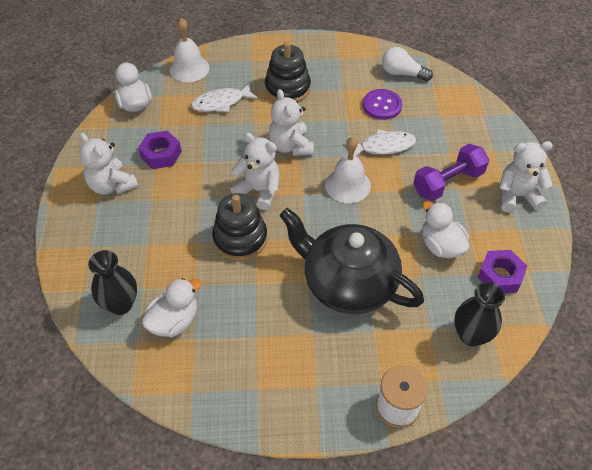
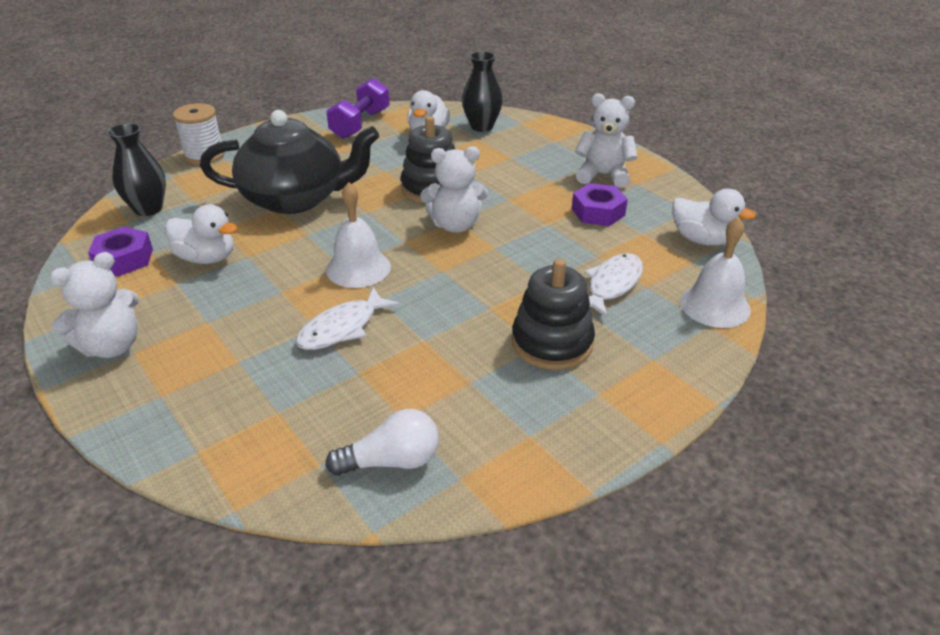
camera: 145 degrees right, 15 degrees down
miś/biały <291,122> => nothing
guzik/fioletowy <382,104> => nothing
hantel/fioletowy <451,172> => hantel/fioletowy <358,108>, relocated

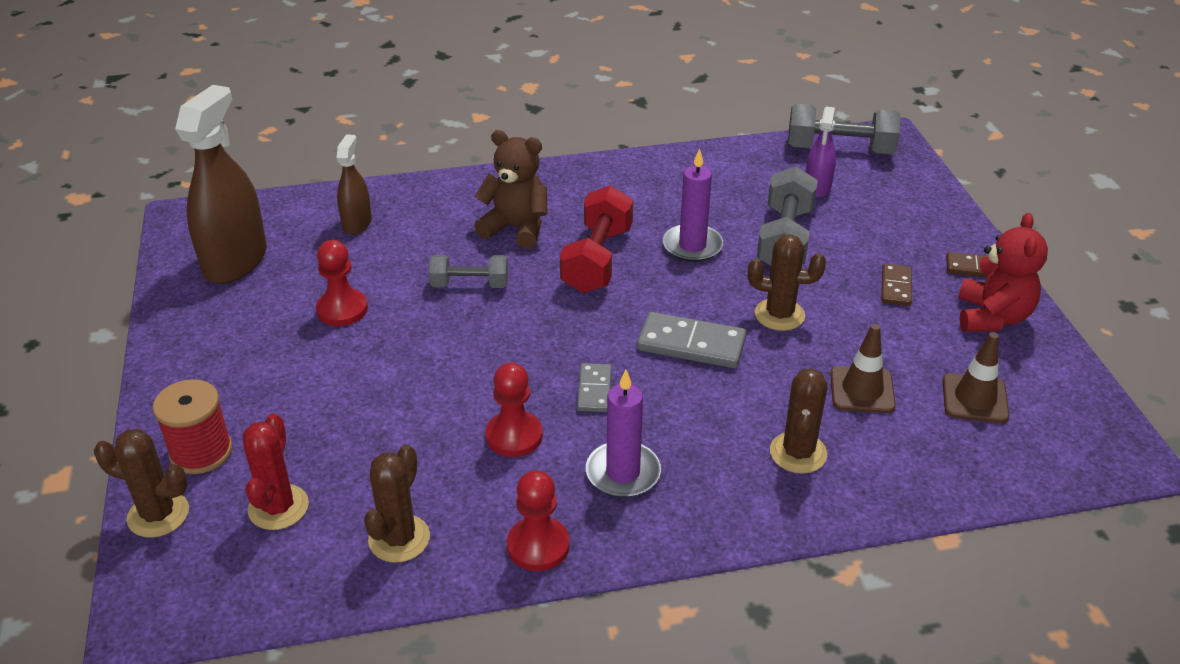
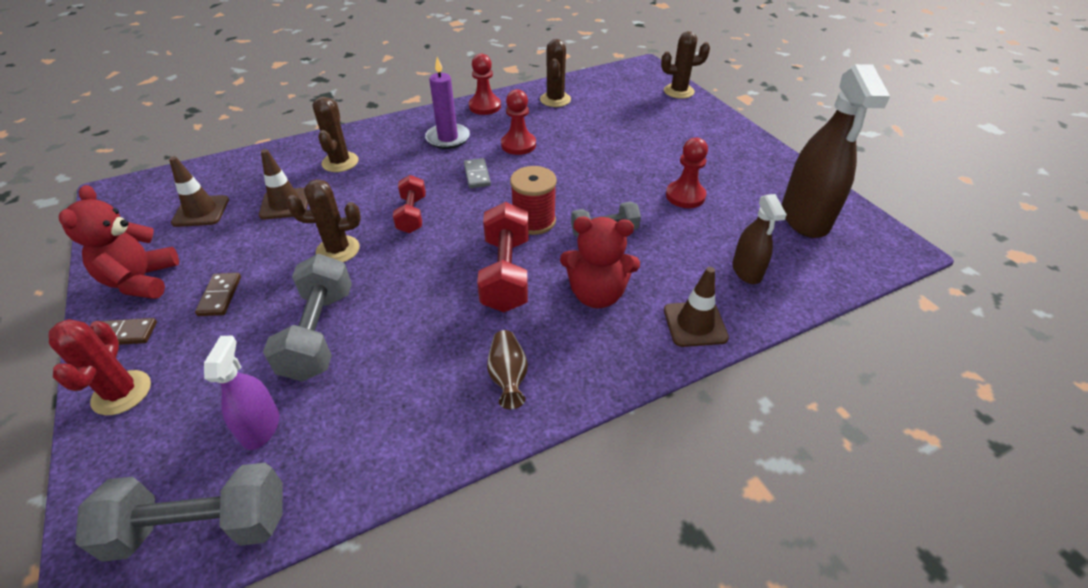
camera: 165 degrees right, 5 degrees up
miś/brązowy <510,189> => miś/czerwony <600,262>
świeca/fioletowy <693,205> => nothing
kostka domina/szary <691,340> => hantel/czerwony <409,204>
szpulka/czerwony <193,426> => szpulka/czerwony <533,200>, relocated
kaktus/czerwony <276,472> => kaktus/czerwony <100,367>, relocated
nothing => pachołek/brązowy <696,307>
nothing => wazon/brązowy <507,369>

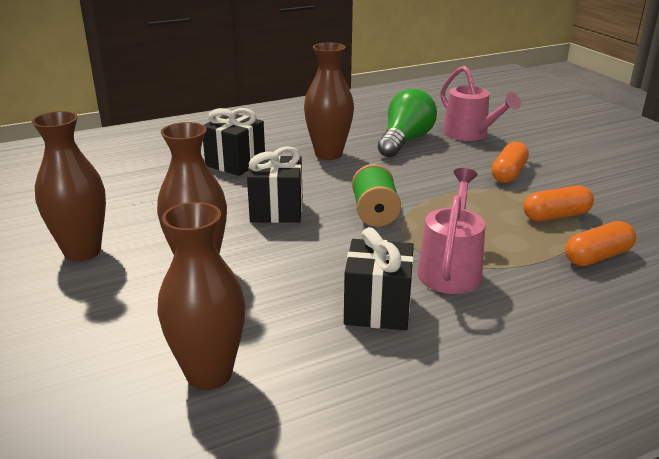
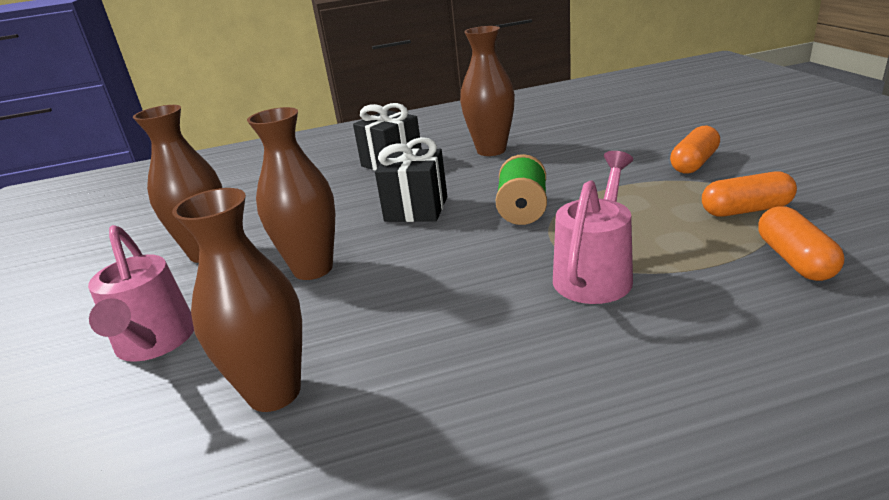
camera: 15 degrees right, 0 degrees up
konewka/różowy <480,103> => konewka/różowy <141,293>, relocated
żarówka/zielony <407,123> => nothing
kapsułka/pomarańczowy <600,243> => kapsułka/pomarańczowy <801,243>, 75 degrees counterclockwise
prezent/czarny <379,278> => nothing

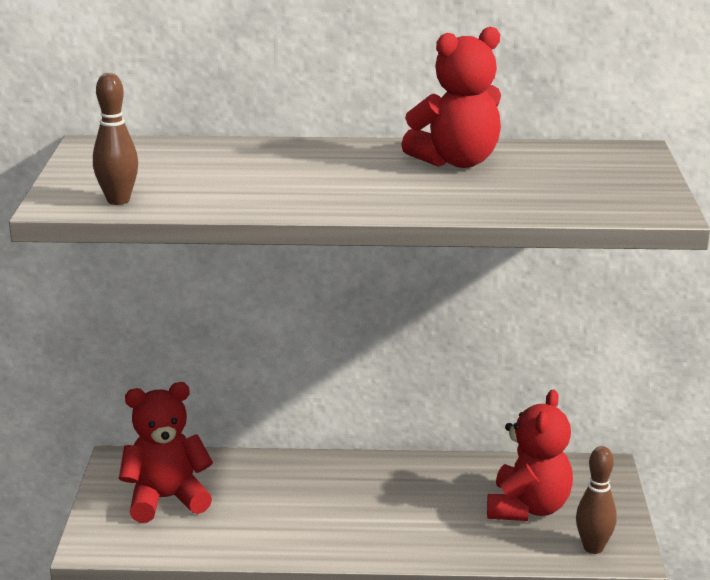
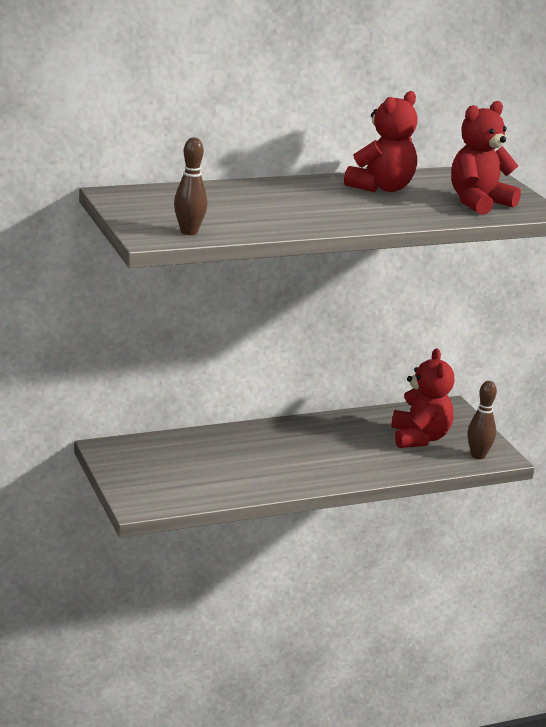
camera: 25 degrees left, 0 degrees up
miś/czerwony <166,452> => miś/czerwony <486,158>, relocated

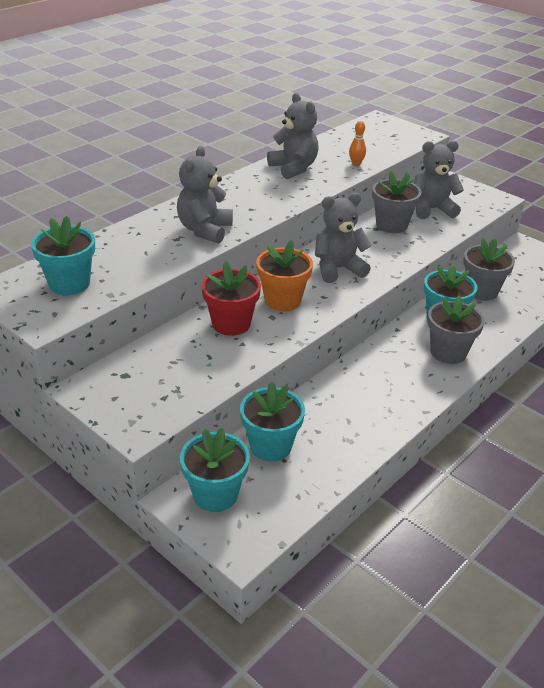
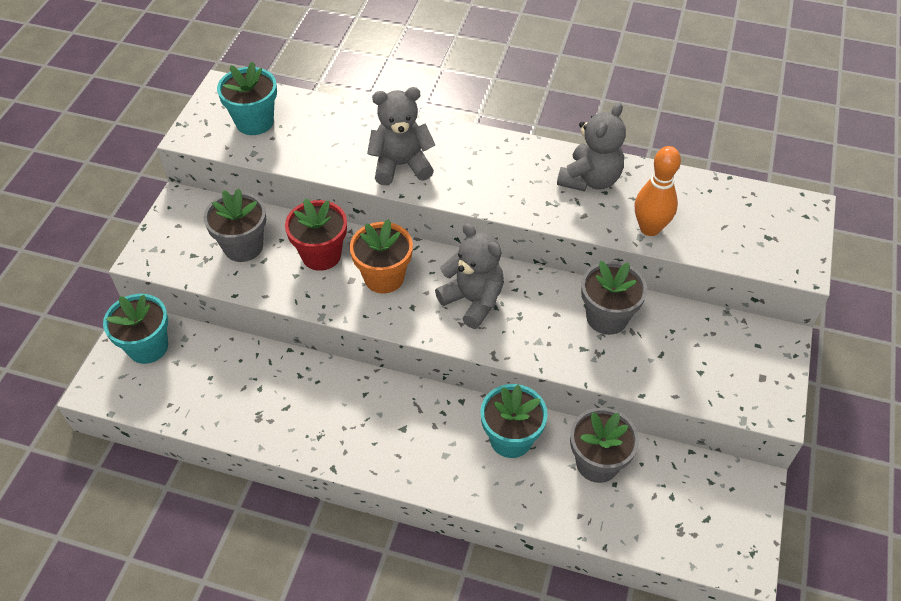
camera: 65 degrees right, 15 degrees up
kręgiel/pomarańczowy <357,143> => kręgiel/pomarańczowy <658,191>, x1.80
miś/szary <439,180> => nothing
doniczka/szary <456,330> => doniczka/szary <235,225>, relocated
doniczka/turkusowy <272,421> => nothing

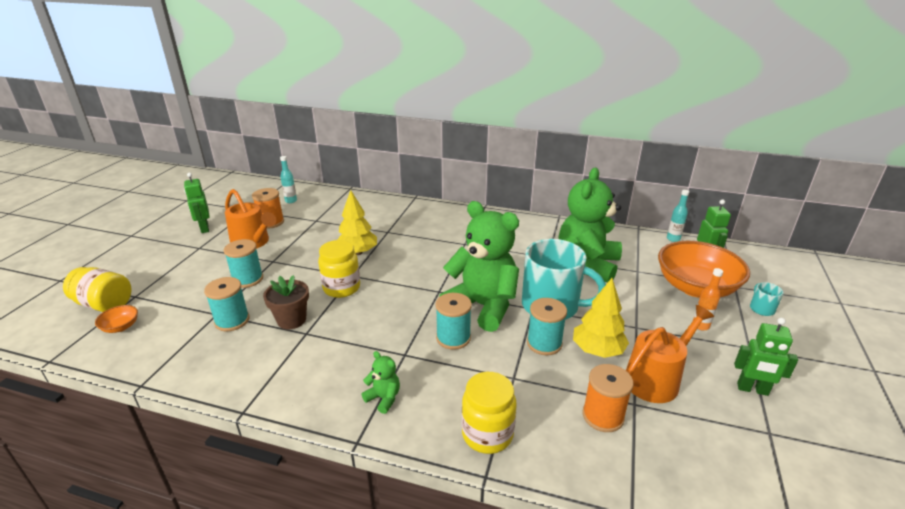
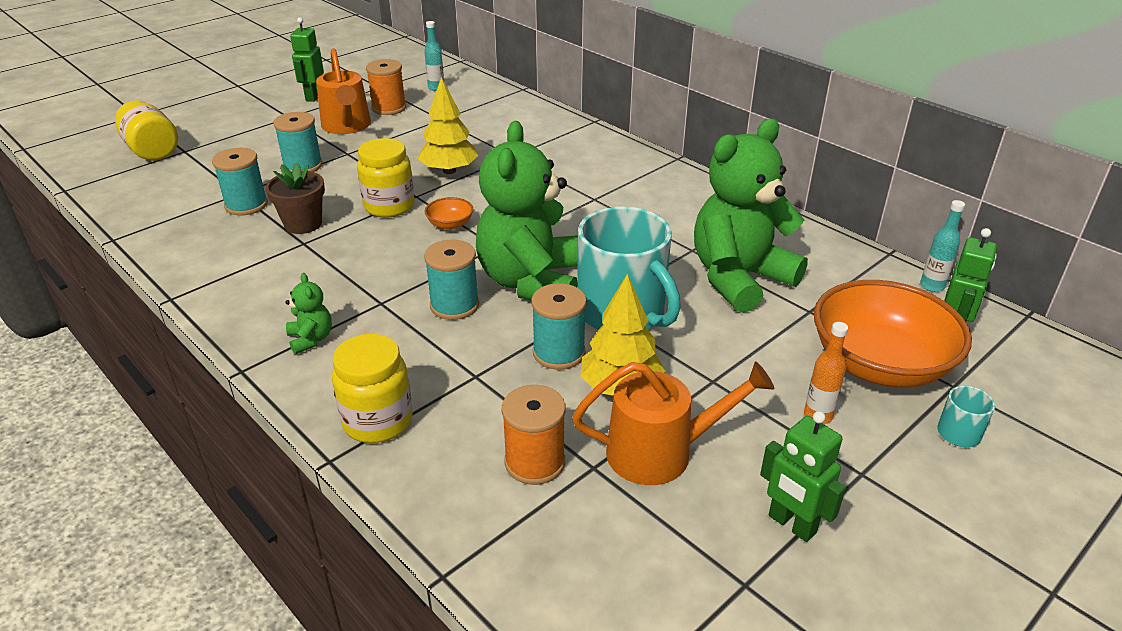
camera: 30 degrees right, 5 degrees up
miś/zielony <479,266> => miś/zielony <527,210>, 150 degrees counterclockwise
miska/pomarańczowy <116,319> => miska/pomarańczowy <449,213>, relocated

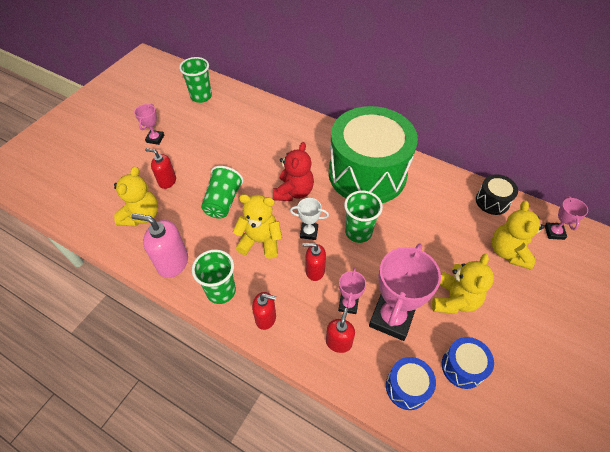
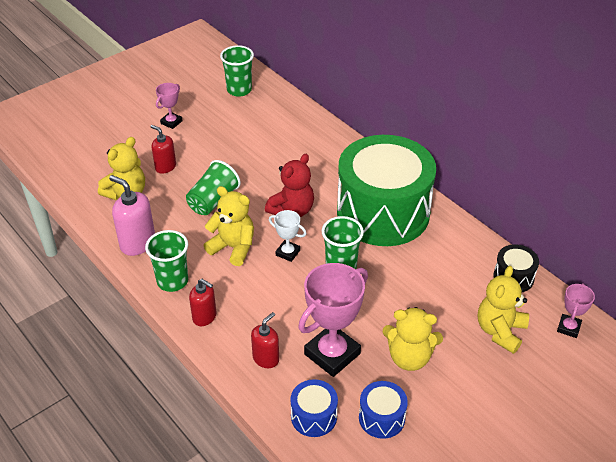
camera: 20 degrees right, 10 degrees down
dozownik mydła/czerwony <314,262> => nothing
miś/żółty <463,284> => miś/żółty <412,339>, 60 degrees clockwise
puchar/różowy <352,291> => nothing

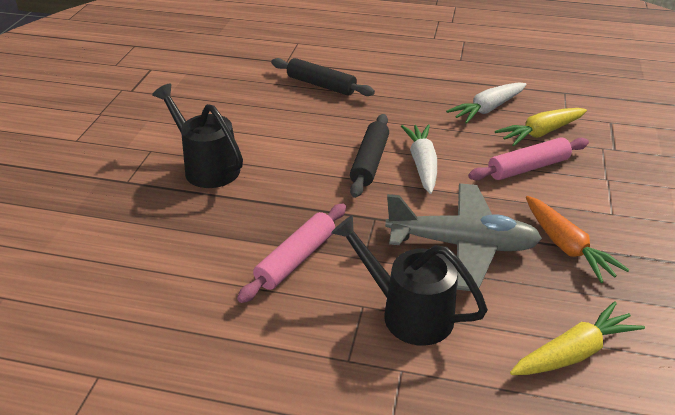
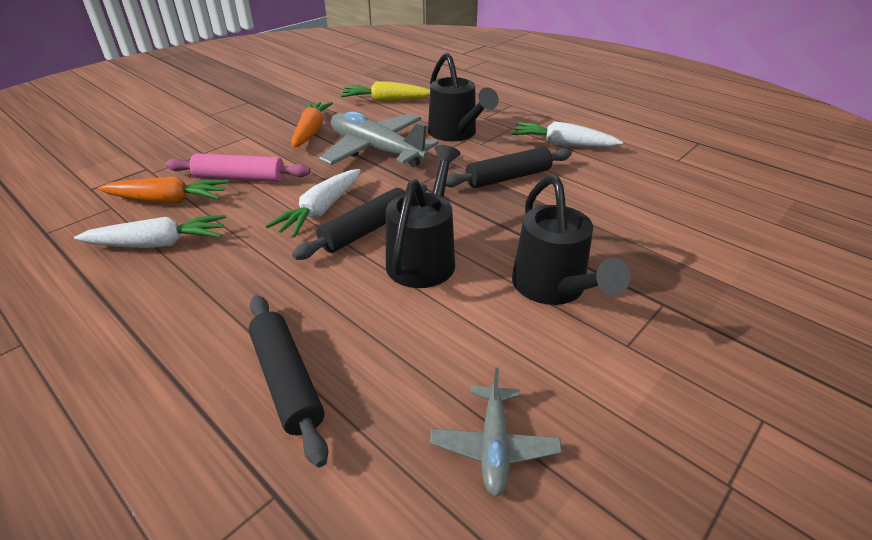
camera: 150 degrees left, 0 degrees up
marchewka/żółty <541,127> => marchewka/pomarańczowy <163,189>
wałek do ciasta/różowy <291,253> => wałek do ciasta/czarny <509,167>
nothing => marchewka/biały <567,134>
nothing => konewka/czarny <423,216>
nothing => samolot/szary <496,432>

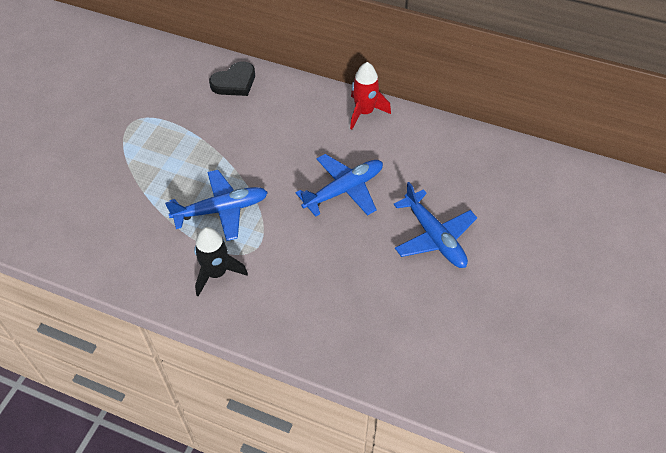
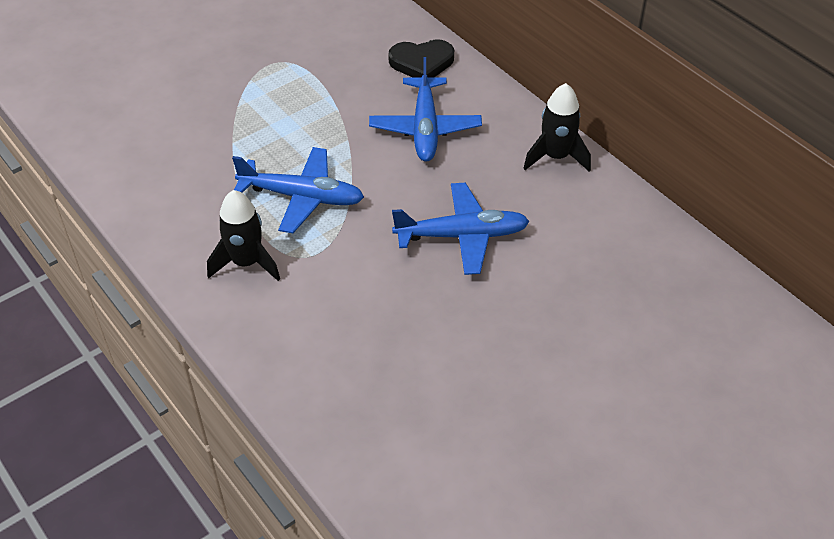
camera: 30 degrees right, 5 degrees down
rakieta/czerwony <370,95> => rakieta/czarny <557,127>
samolot/niebieski <435,225> => samolot/niebieski <425,109>, relocated

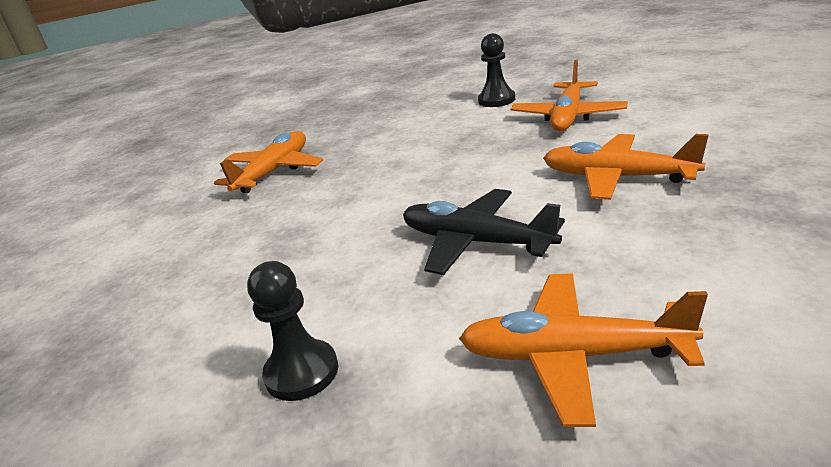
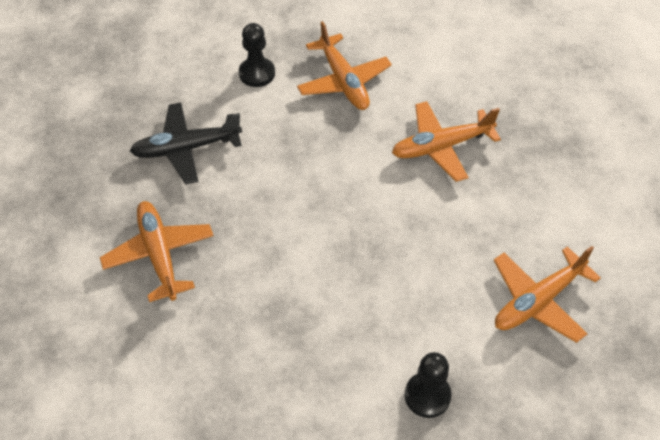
camera: 50 degrees left, 25 degrees up
samolot/czarny <484,232> => samolot/czarny <186,143>, relocated

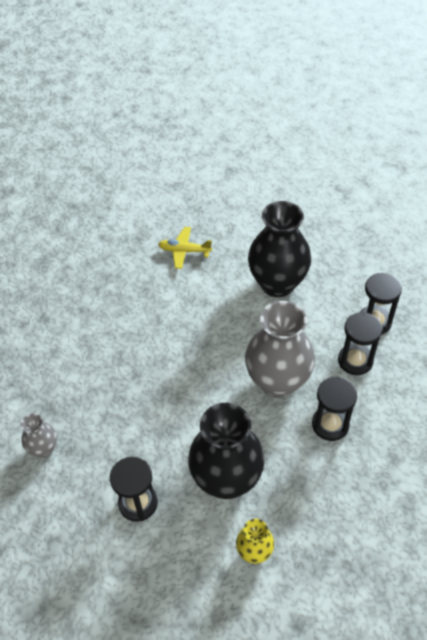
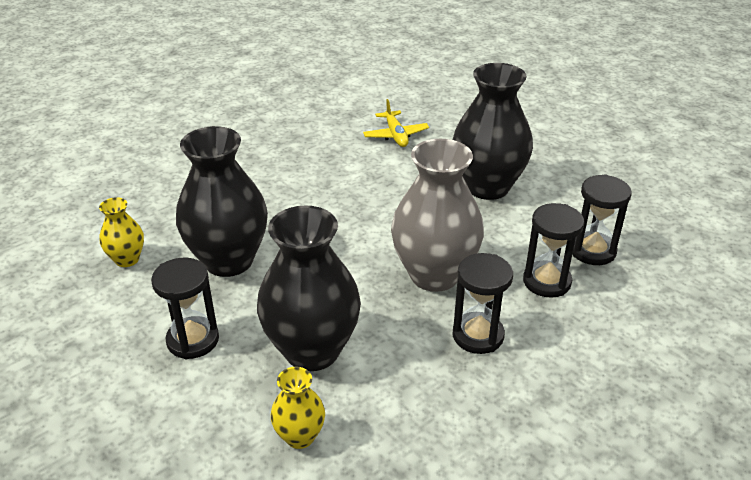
camera: 20 degrees right, 15 degrees down
samolot/żółty <185,248> => samolot/żółty <396,123>, 135 degrees counterclockwise
wazon/szary <39,435> => wazon/żółty <121,232>
nothing => wazon/czarny <222,201>

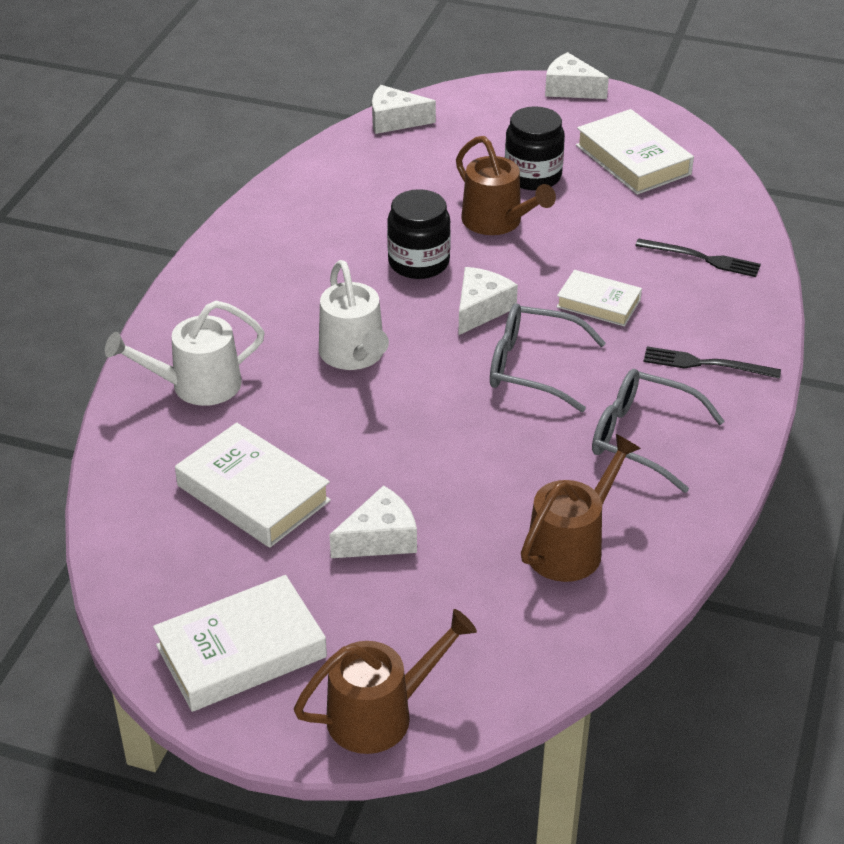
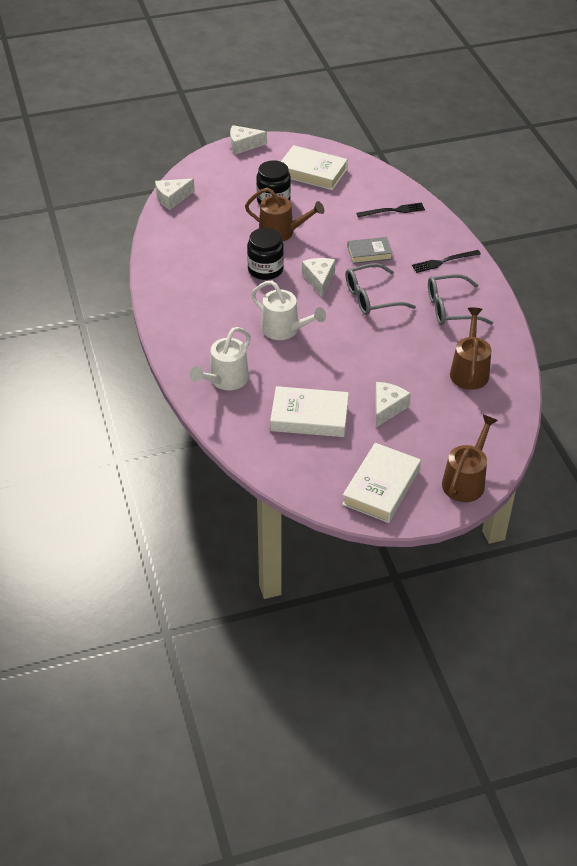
camera: 35 degrees left, 5 degrees up
książka/biały <599,298> => książka/szary <370,250>

